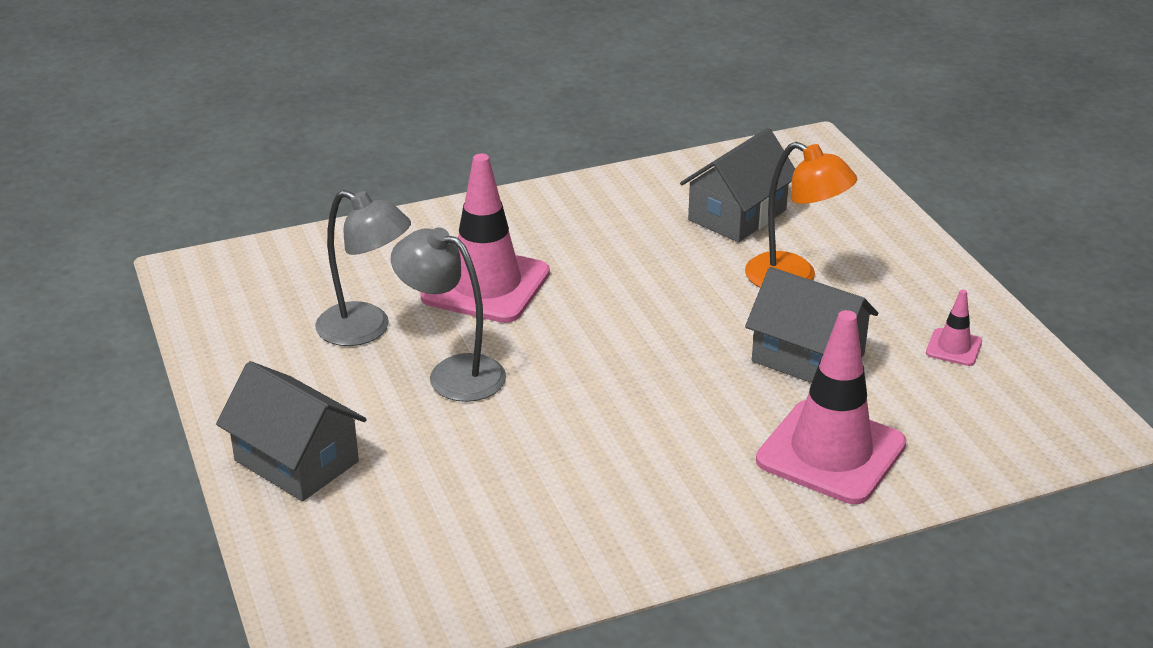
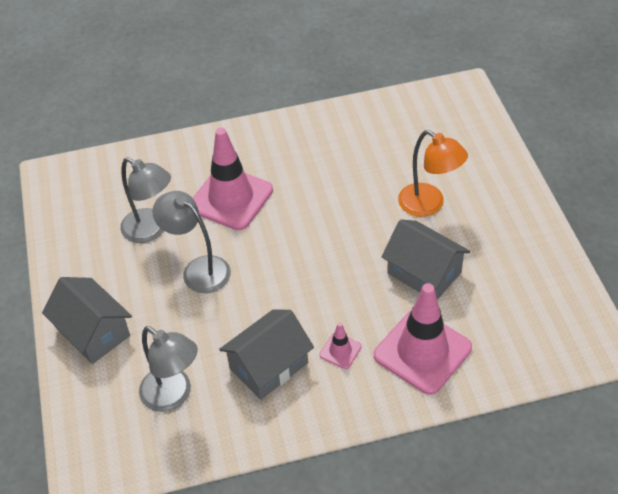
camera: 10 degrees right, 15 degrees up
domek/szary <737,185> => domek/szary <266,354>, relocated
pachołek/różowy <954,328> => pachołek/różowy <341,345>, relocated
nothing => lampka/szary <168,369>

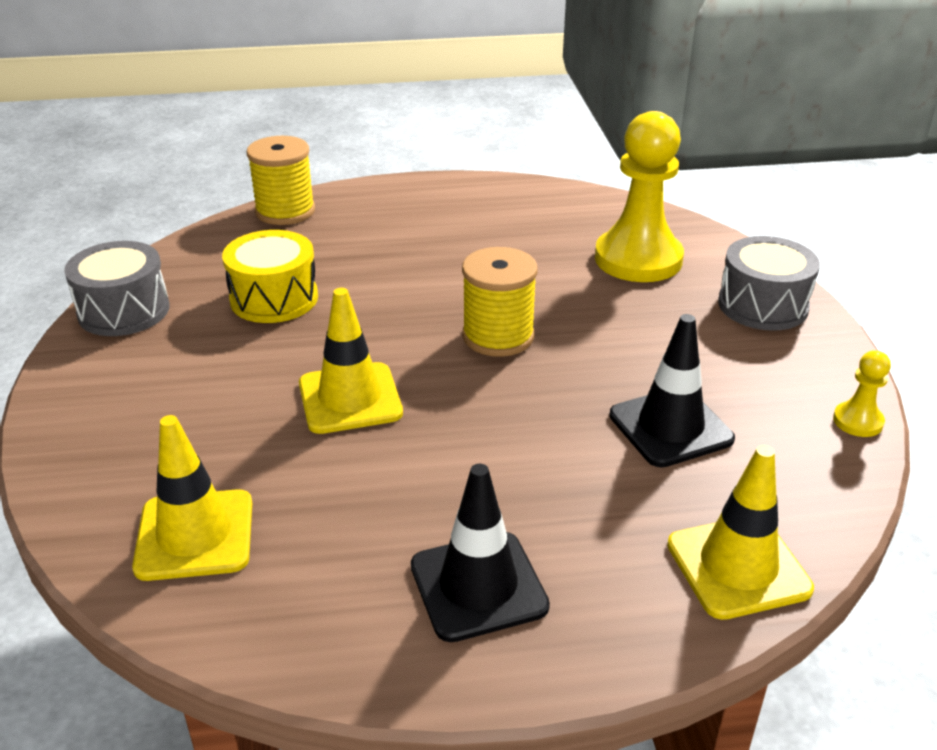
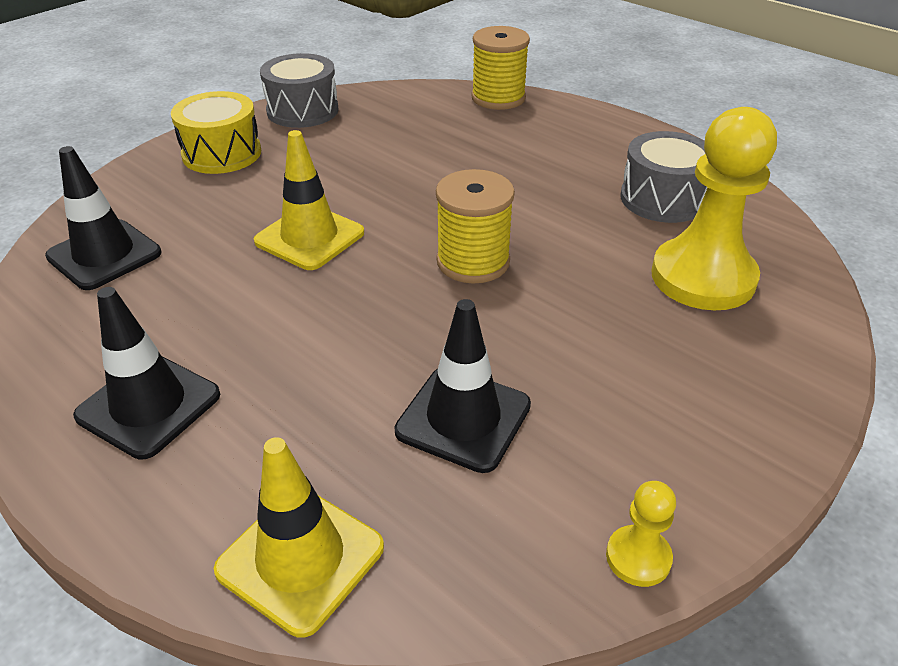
camera: 50 degrees right, 5 degrees up
bęben/żółty <270,276> => bęben/żółty <216,132>, relocated
bęben/szary <769,283> => bęben/szary <663,177>, relocated
pachołek/żółty <192,498> => pachołek/czarny <103,218>

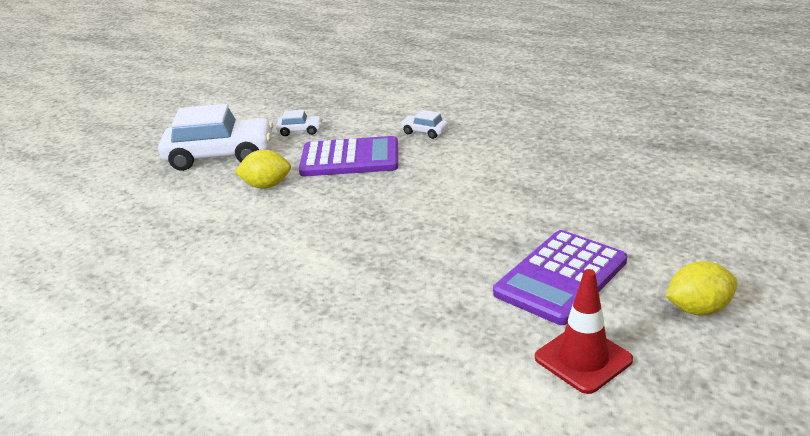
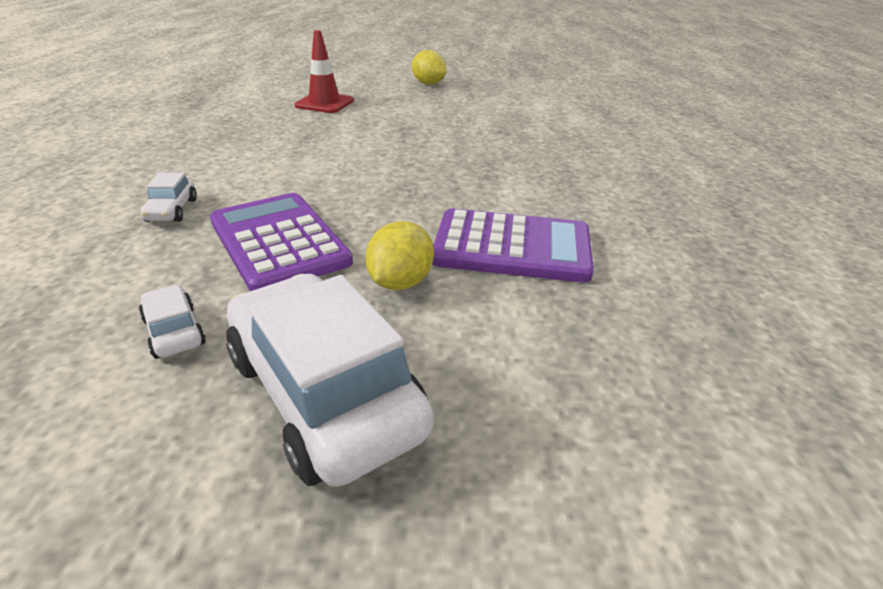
camera: 125 degrees left, 5 degrees up
cytryna/żółty <263,169> => cytryna/żółty <399,255>, 60 degrees clockwise
kalkulator/fioletowy <560,277> => kalkulator/fioletowy <513,246>, relocated
pachołek/czerwony <584,331> => pachołek/czerwony <324,71>, relocated

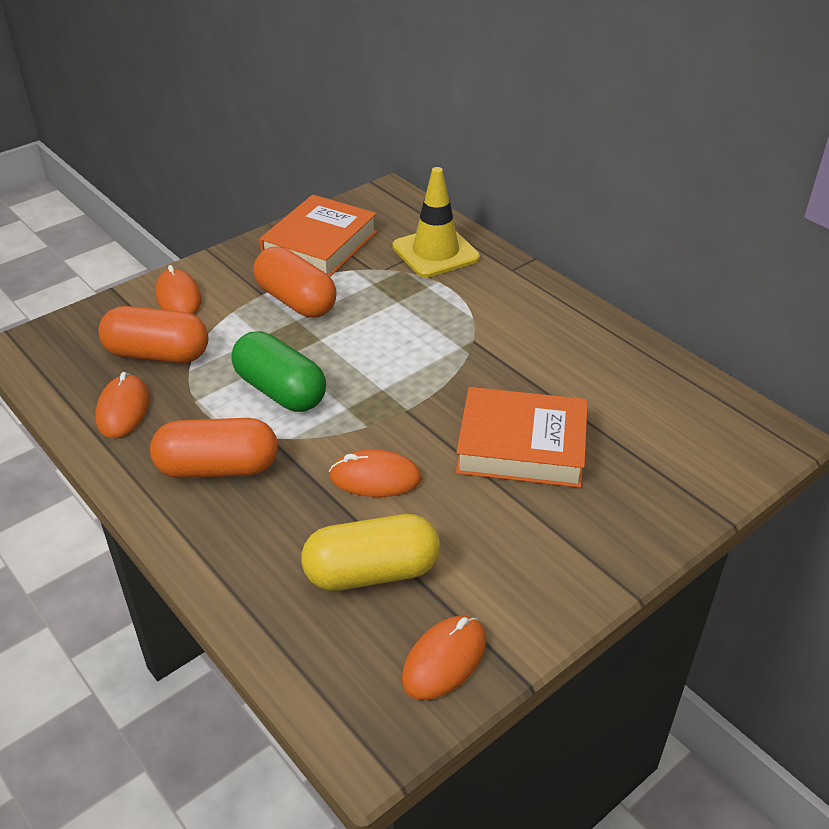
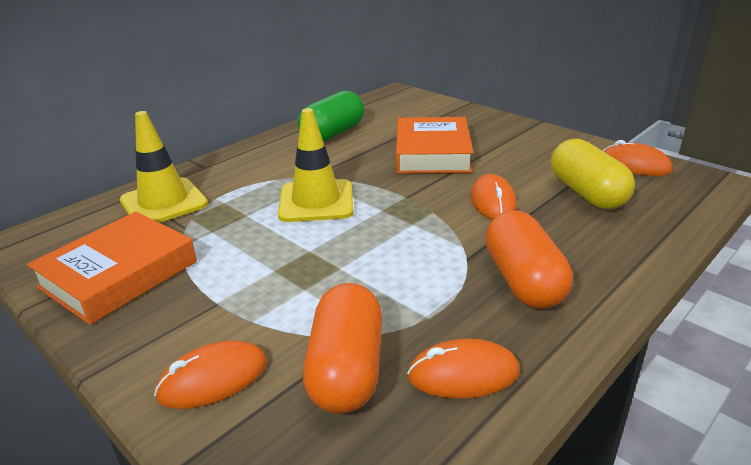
camera: 95 degrees left, 10 degrees down
książka/pomarańczowy <318,236> => książka/pomarańczowy <112,268>, 75 degrees counterclockwise
kapsułka/pomarańczowy <295,281> => nothing
kapsułka/zielony <278,371> => kapsułka/zielony <331,116>, relocated
nothing => pachołek/żółty <316,165>

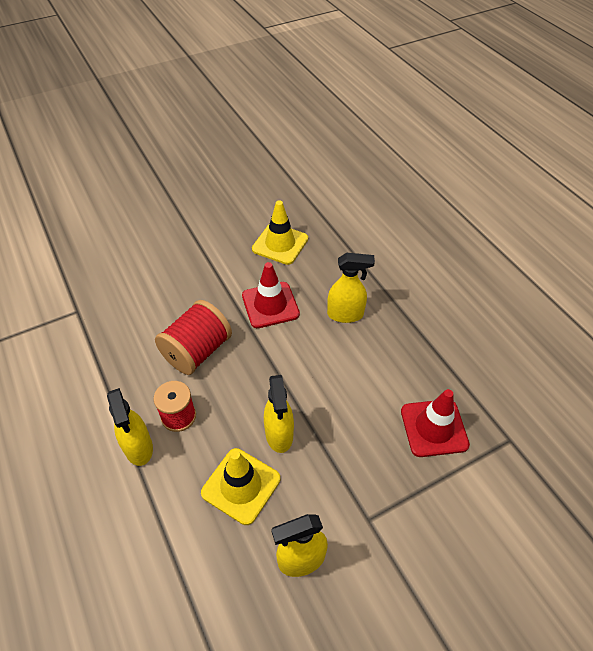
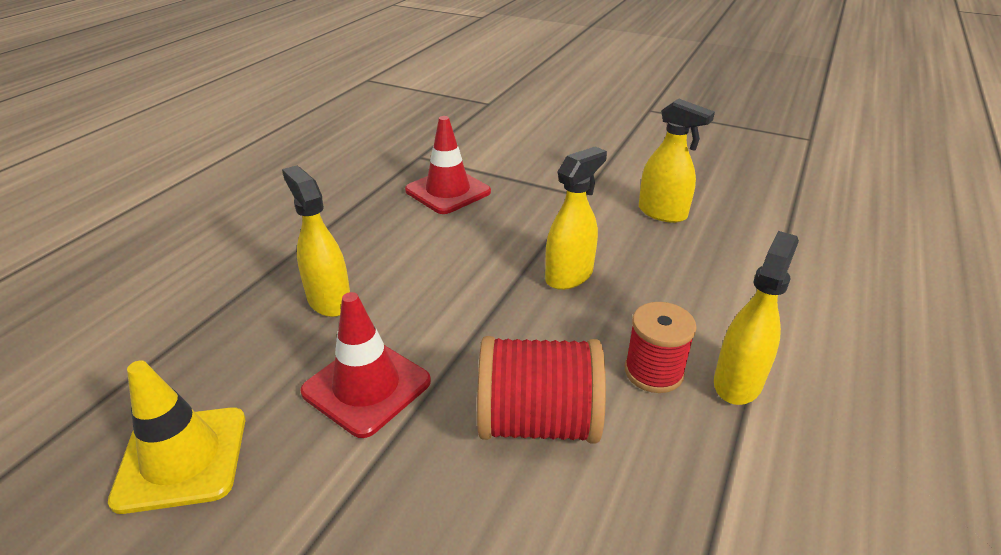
camera: 125 degrees left, 15 degrees down
pachołek/żółty <240,486> => nothing

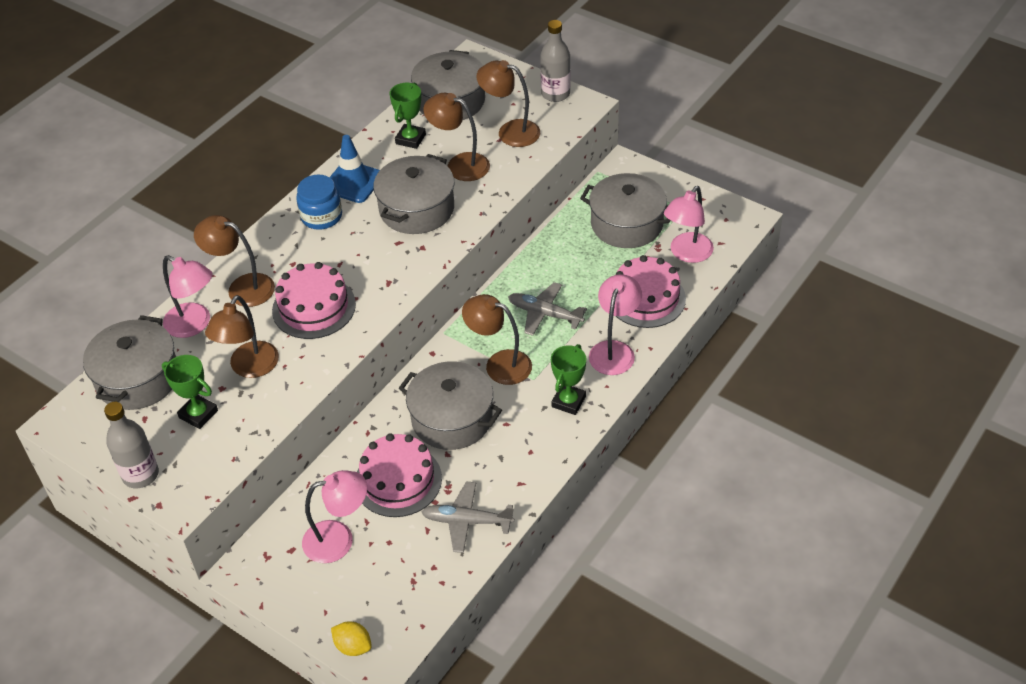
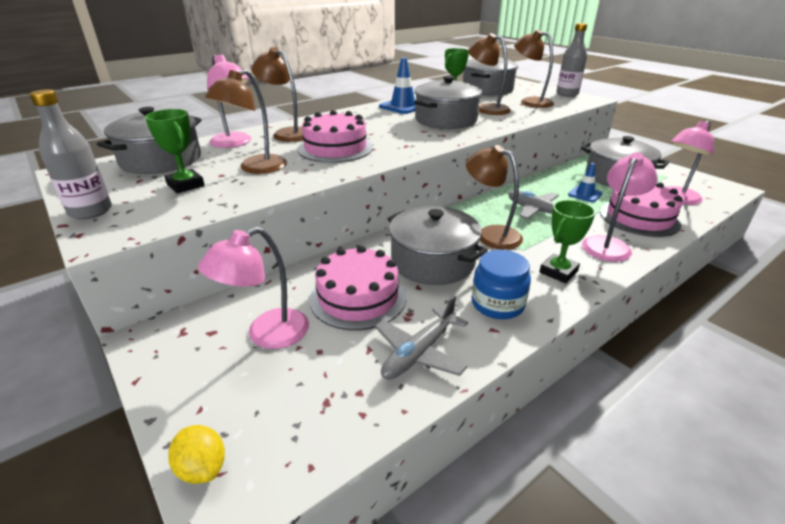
camera: 15 degrees right, 15 degrees down
słoik/niebieski <319,202> => słoik/niebieski <501,284>, relocated
lampka/różowy <334,516> => lampka/różowy <253,288>, 135 degrees clockwise
samolot/szary <467,517> => samolot/szary <421,337>, 75 degrees counterclockwise
nothing => pachołek/niebieski <585,182>

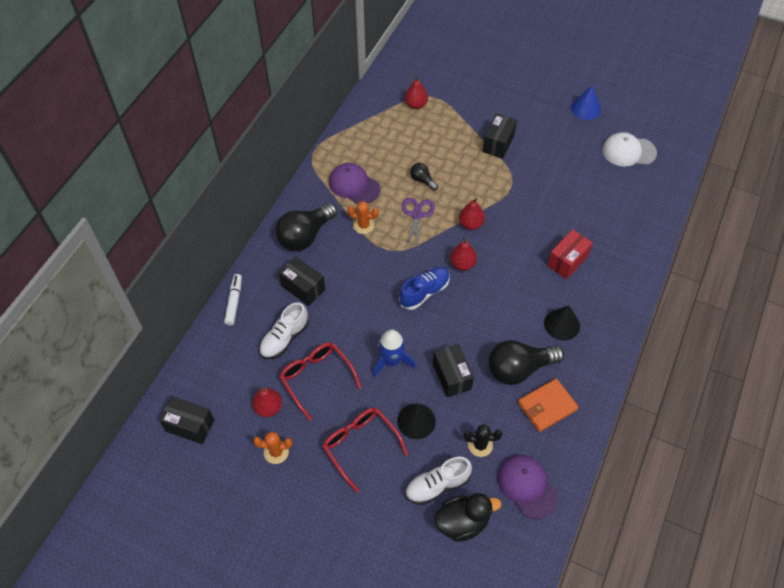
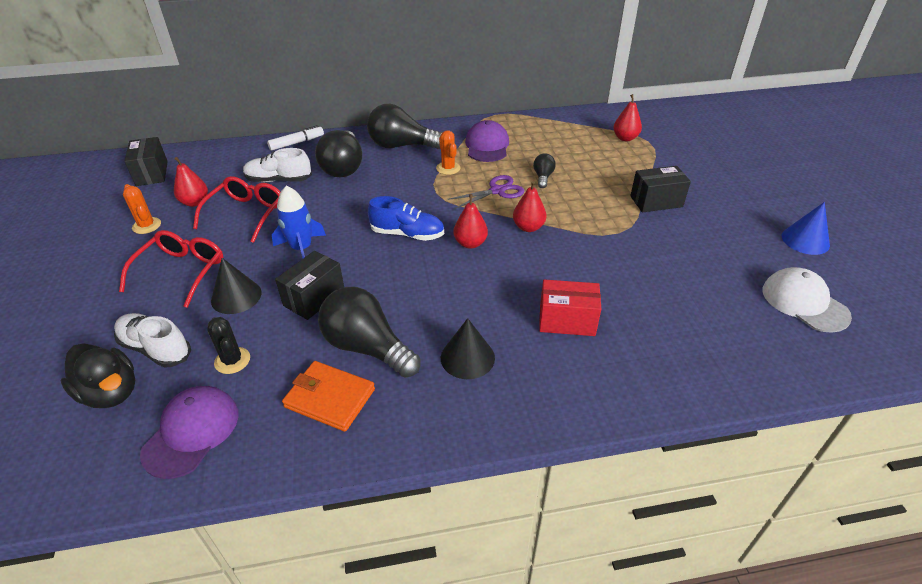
camera: 55 degrees right, 15 degrees down
pudełko/czarny <302,281> => żarówka/czarny <338,153>

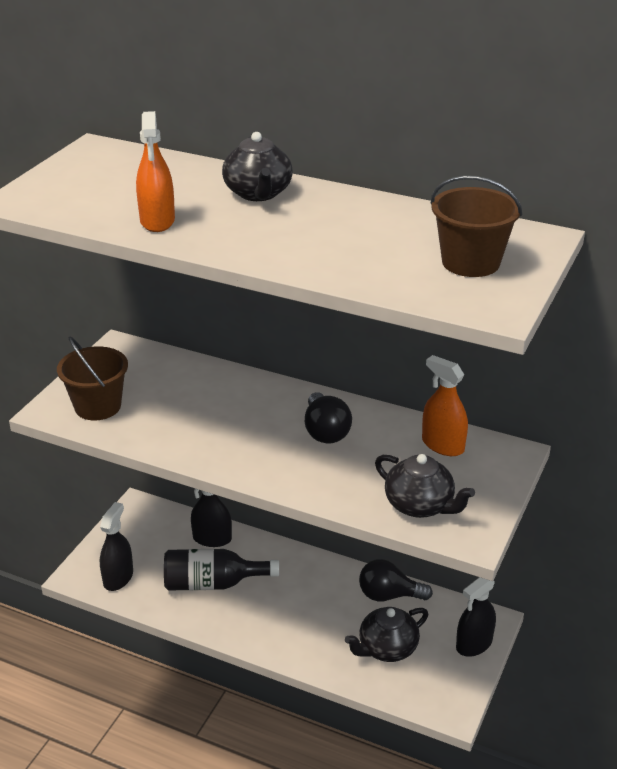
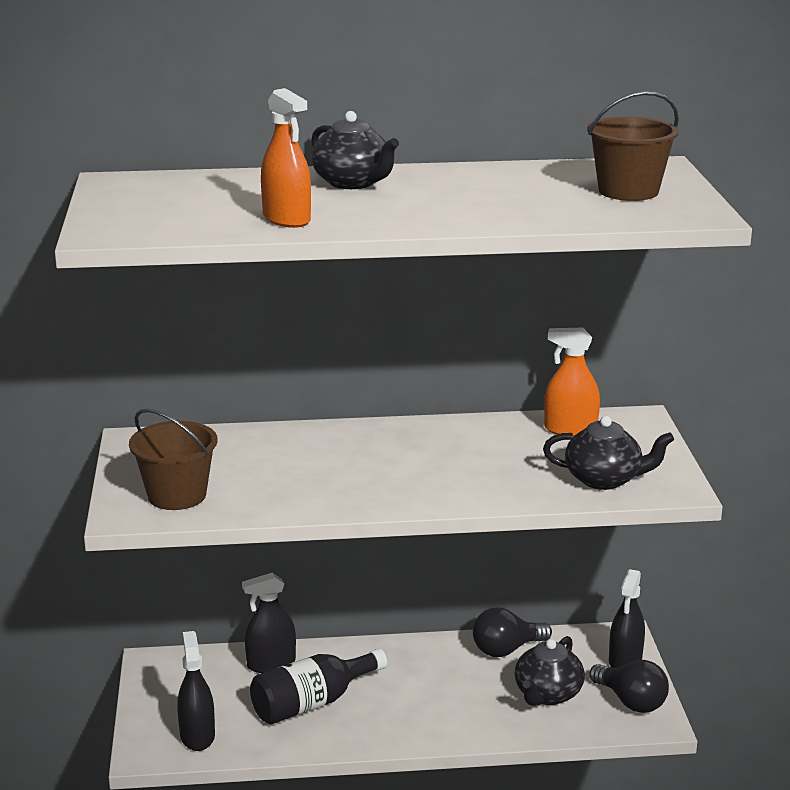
camera: 30 degrees left, 10 degrees down
żarówka/czarny <328,417> => żarówka/czarny <629,686>, relocated

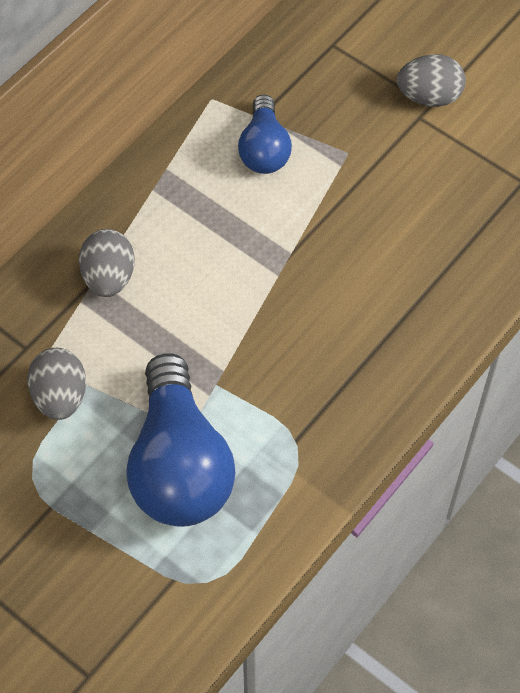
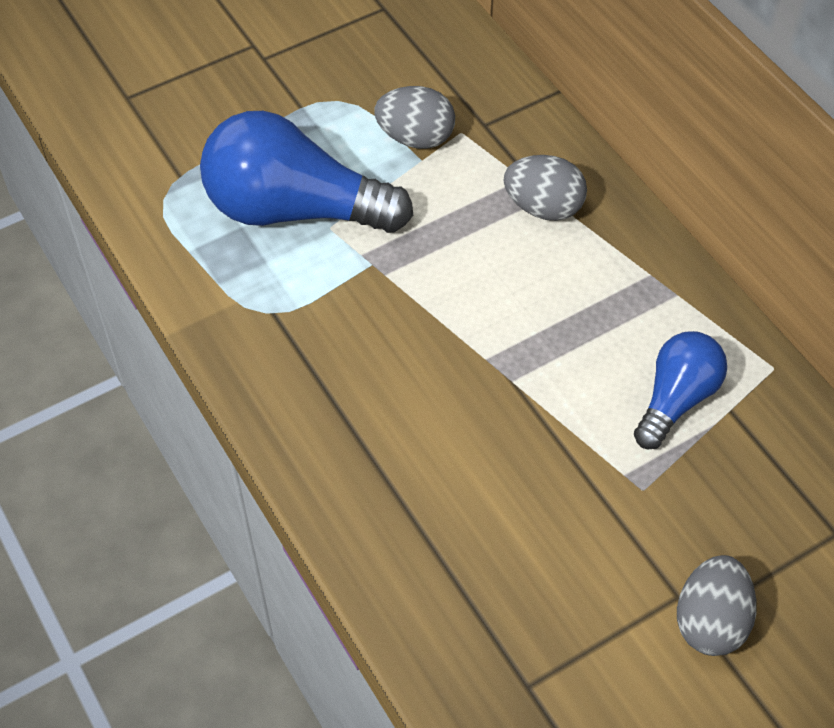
camera: 110 degrees right, 5 degrees down
żarówka/niebieski <265,134> => żarówka/niebieski <680,390>, 105 degrees clockwise

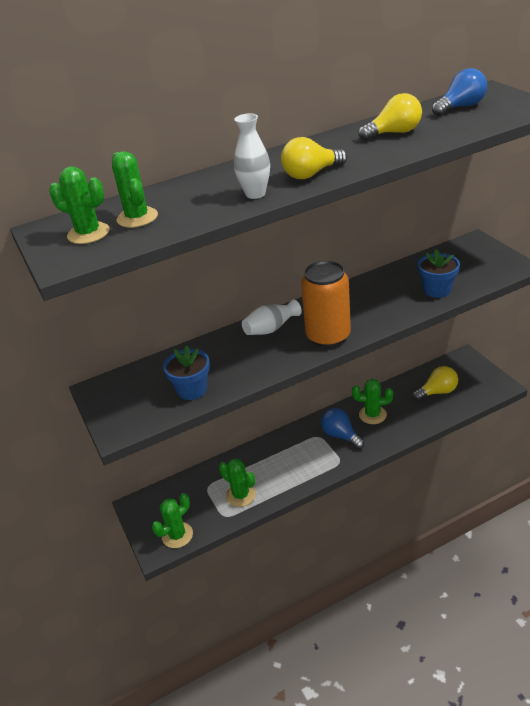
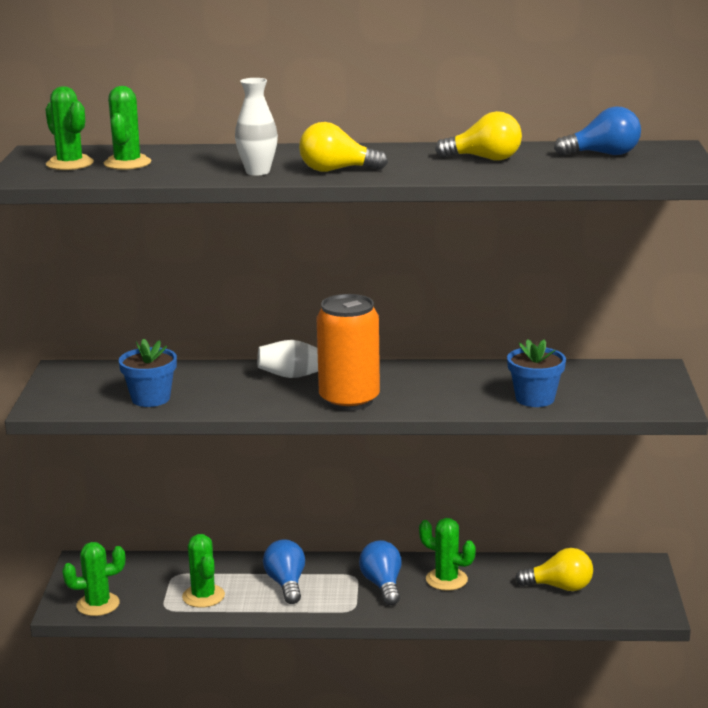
camera: 25 degrees right, 15 degrees down
nothing => żarówka/niebieski <284,571>

